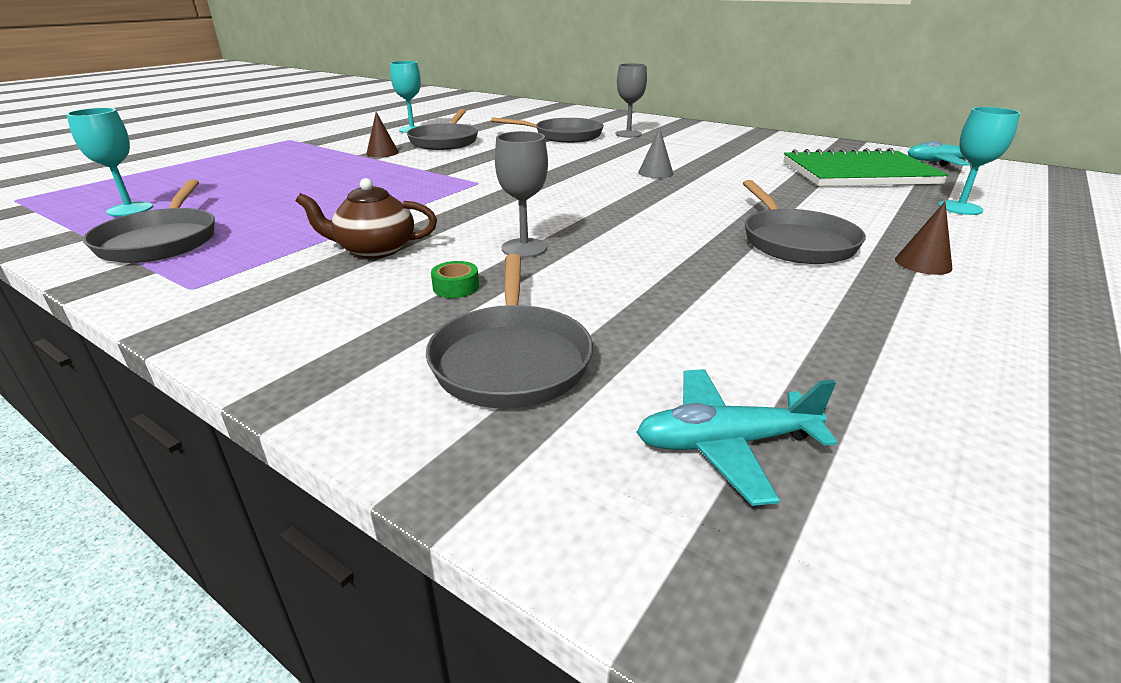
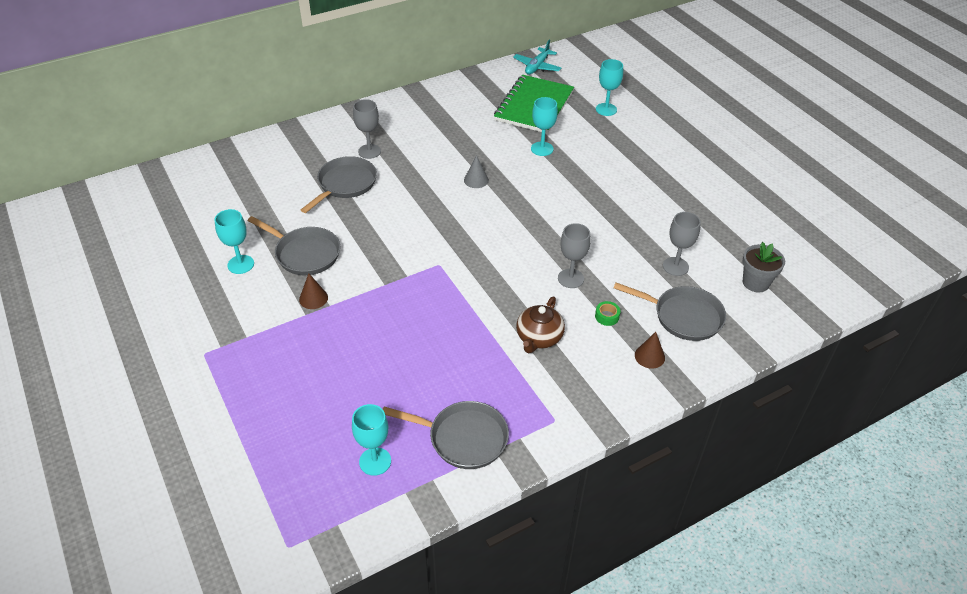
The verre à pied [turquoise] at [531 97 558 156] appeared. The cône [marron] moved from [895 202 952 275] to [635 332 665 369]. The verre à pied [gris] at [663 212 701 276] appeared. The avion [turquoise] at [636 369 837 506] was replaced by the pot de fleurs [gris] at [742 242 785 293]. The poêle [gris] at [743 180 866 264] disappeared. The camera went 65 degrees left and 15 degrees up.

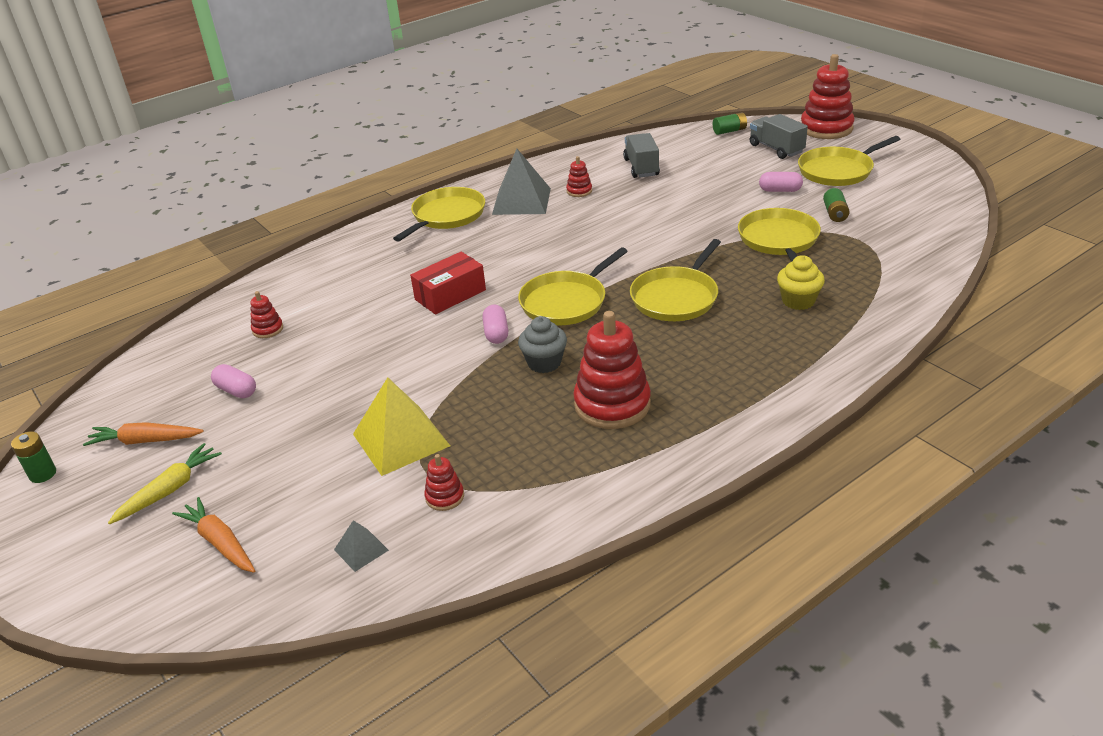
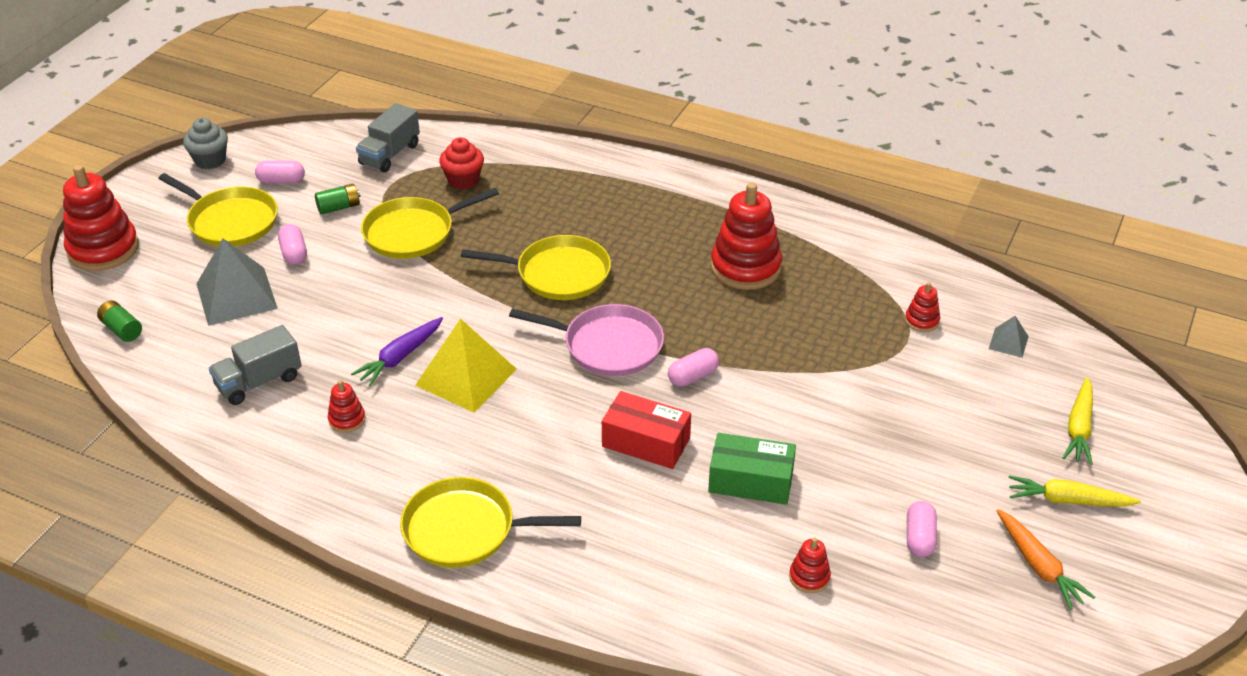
The muffin [gris] moved from [518 316 567 373] to [183 118 228 169]. The pyramide [gris] moved from [492 149 551 215] to [196 239 278 326]. The gélule [rose] at [255 161 305 184] appeared. The carotte [violet] at [351 317 443 386] appeared. The camion [gris] moved from [750 114 808 159] to [356 103 420 172]. The pyramide [jaune] moved from [353 377 450 476] to [415 319 517 413]. The muffin [rouge] at [439 137 484 190] appeared. The poêle [jaune] at [518 247 628 326] became the poêle [rose] at [509 304 664 376]. The boîte [vert] at [708 433 796 505] appeared. The carotte [orange] at [172 497 255 573] became the carotte [jaune] at [1063 377 1093 465]. The pile [vert] at [11 431 56 483] disappeared. The muffin [jaune] at [777 255 825 310] disappeared. The camera went 120 degrees left and 5 degrees up.

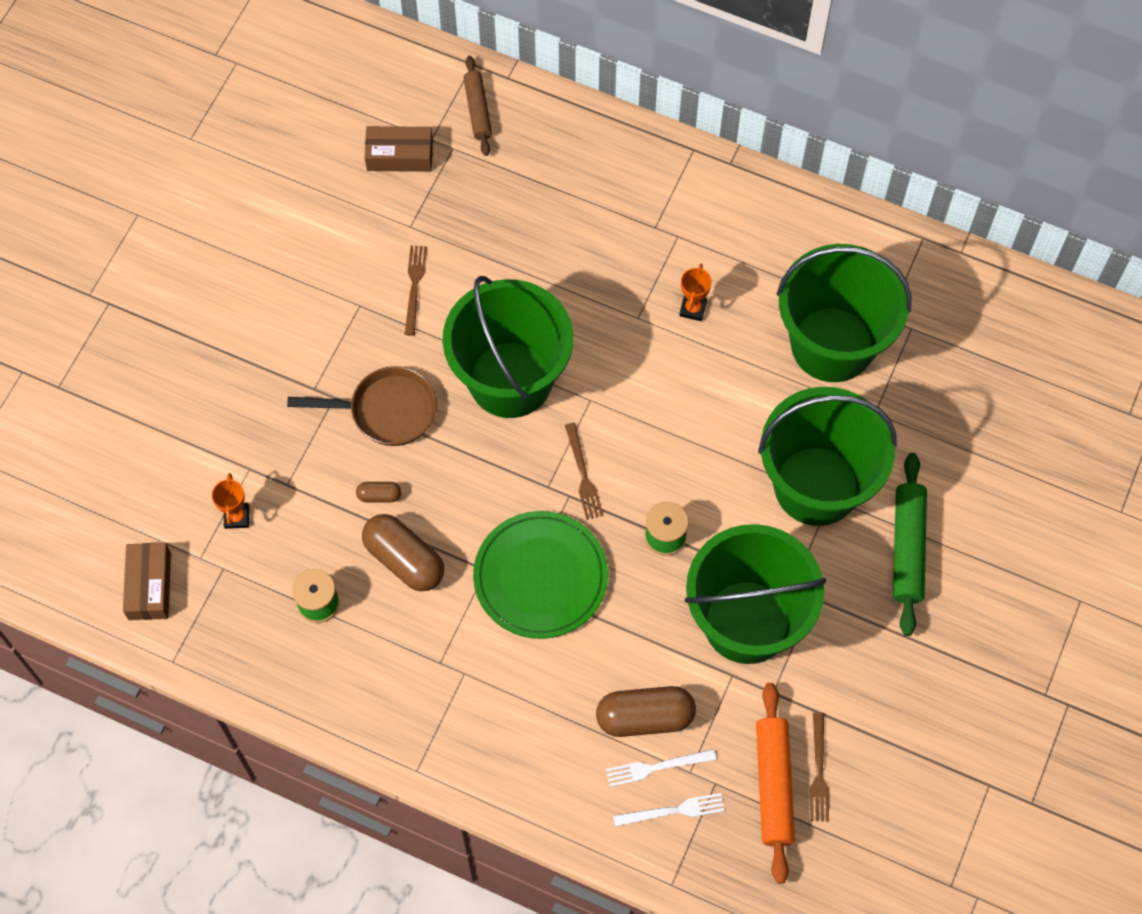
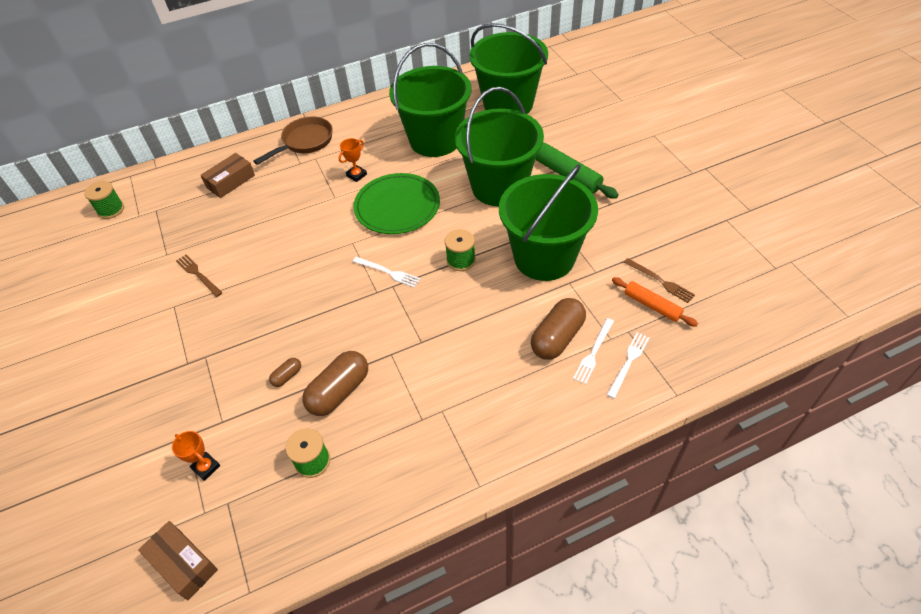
The bobine [vert] at [84 181 124 219] appeared. The boîte [marron] moved from [365 126 433 172] to [200 153 255 198]. The poêle [marron] moved from [287 366 437 446] to [253 116 333 165]. The gélule [marron] at [362 514 444 591] turned 45 degrees counterclockwise. The trophée [orange] at [679 264 712 321] turned 75 degrees clockwise. The assiette [vert] moved from [473 511 608 639] to [353 173 440 234]. The fourchette [marron] at [565 423 603 520] became the fourchette [blanc] at [353 257 420 288]. The seau [vert] moved from [443 276 573 418] to [469 23 548 114]. The rouleau à pâtisserie [orange] at [756 683 795 884] changed to 0.66 times the size. The rouleau à pâtisserie [marron] at [464 56 492 156] disappeared. The camera went 45 degrees left and 15 degrees down.

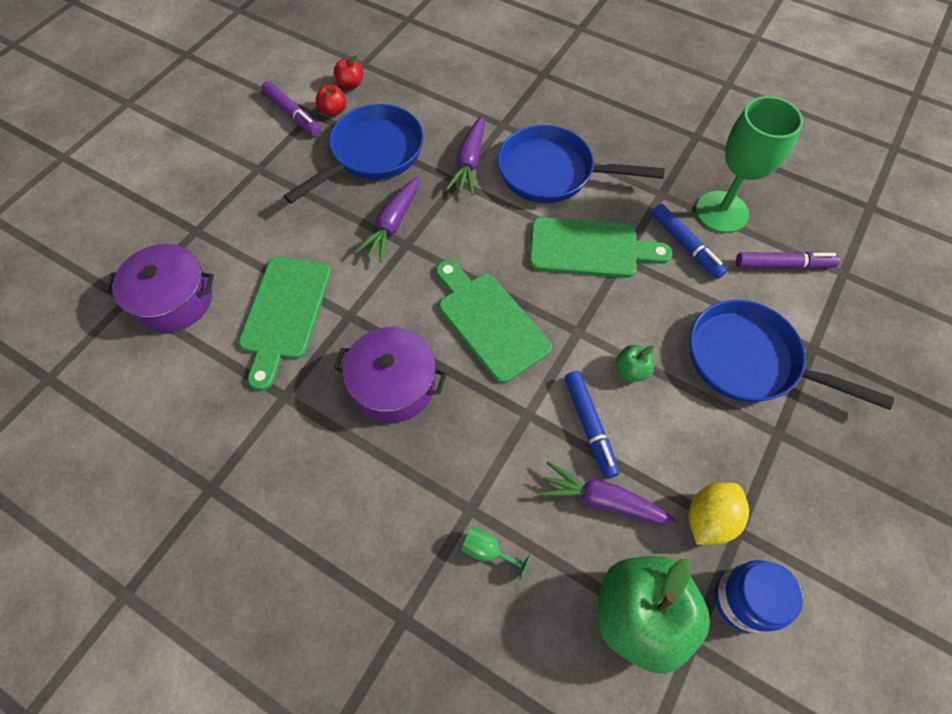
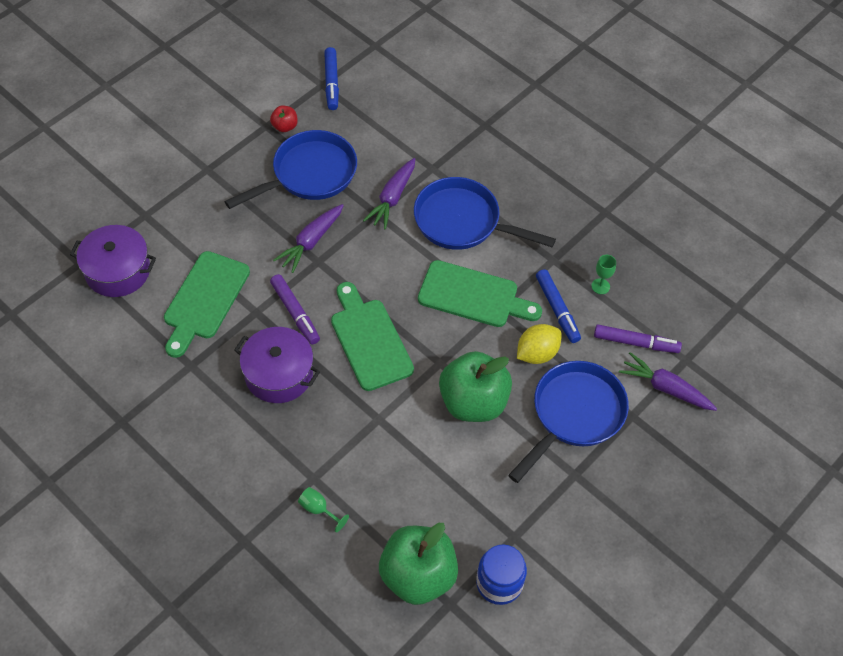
The feutre [violet] moved from [261 81 321 136] to [270 274 320 344]. The feutre [bleu] moved from [565 371 619 479] to [324 47 339 110]. The pomme [vert] at [615 345 654 382] changed to 2.29 times the size. The poêle [bleu] at [690 300 894 410] turned 90 degrees clockwise. The citron [jaune] moved from [689 482 749 545] to [517 324 561 364]. The verre à pied [vert] at [696 96 803 233] changed to 0.40 times the size. The carotte [violet] moved from [538 461 678 525] to [619 352 717 411]. The pomme [rouge] at [334 55 364 89] disappeared. The camera went 10 degrees right and 5 degrees down.

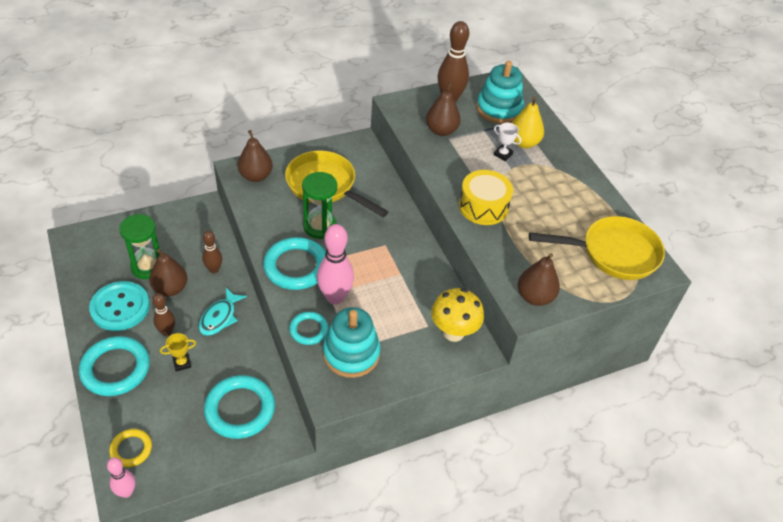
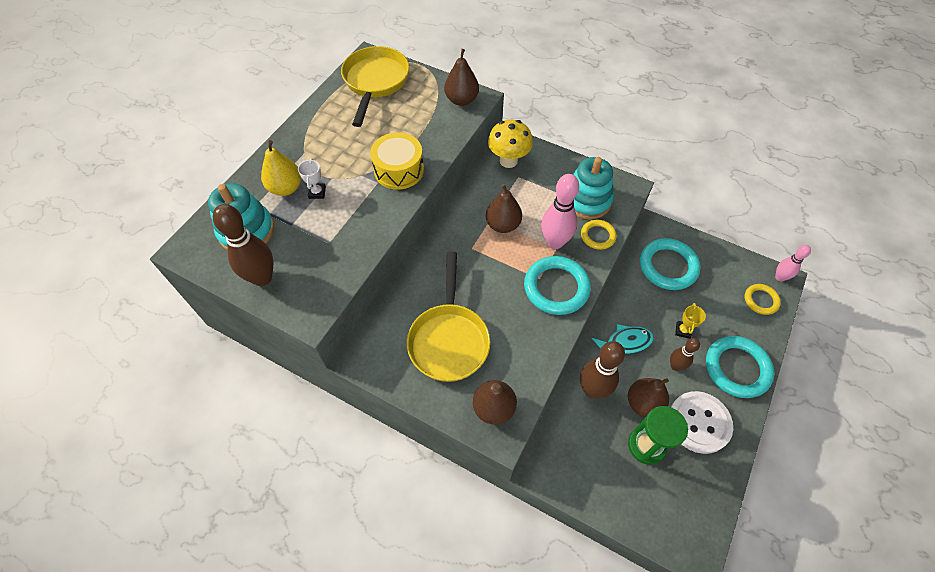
The poêle [jaune] at [529 216 665 280] turned 45 degrees clockwise. The poire [marron] moved from [426 82 461 136] to [486 184 522 233]. The quille [marron] at [202 231 222 273] changed to 1.71 times the size. The anneau [turquoise] at [289 312 328 345] became the anneau [jaune] at [581 220 617 250]. The bouton [turquoise] at [89 281 150 331] became the bouton [blanc] at [671 391 733 454]. The trophée [jaune] at [160 333 196 371] turned 75 degrees clockwise. The sablier [vert] at [302 172 337 239] disappeared. The camera went 125 degrees left and 10 degrees up.

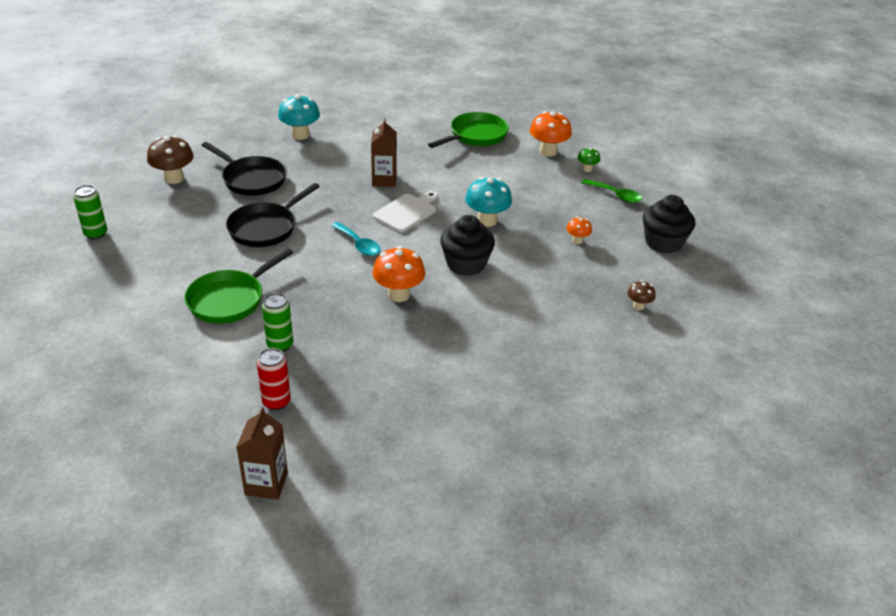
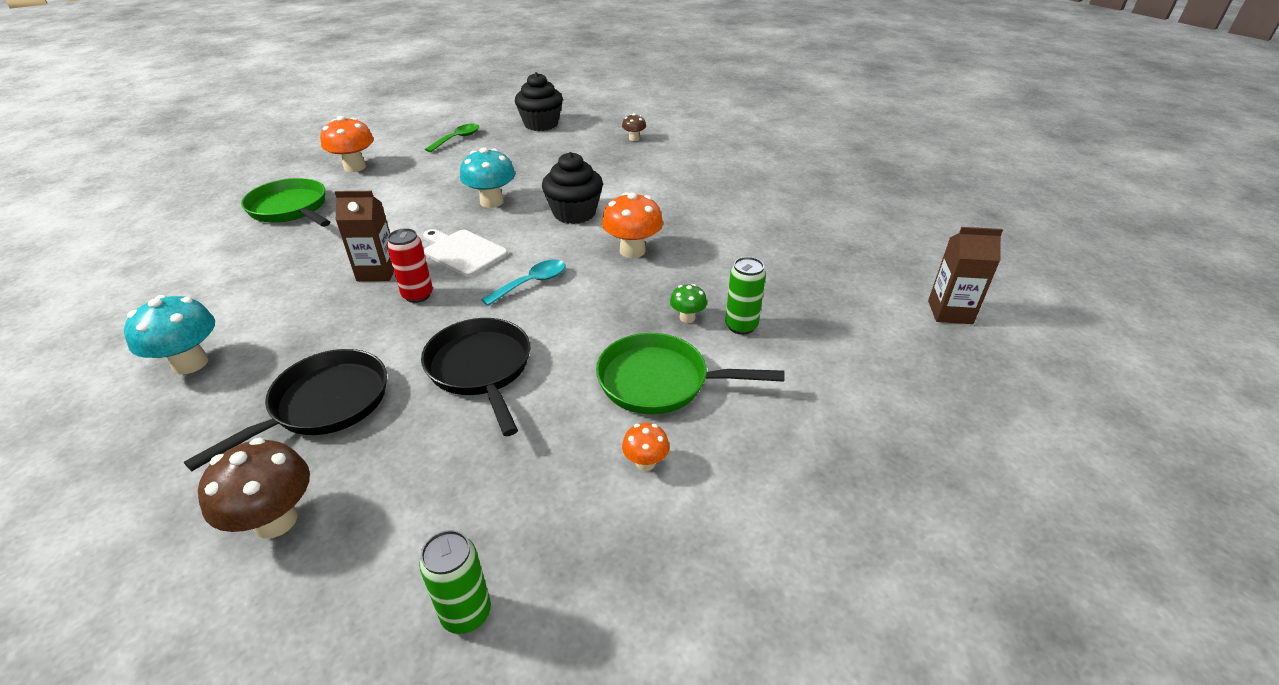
The canette [rouge] moved from [257 348 291 410] to [387 228 433 303]. The poêle [noir] at [226 183 320 247] turned 150 degrees counterclockwise. The poêle [vert] at [184 248 293 324] turned 150 degrees clockwise. The champignon [orange] moved from [566 217 592 244] to [622 423 669 471]. The champignon [vert] moved from [577 147 600 172] to [670 284 707 323]. The camera went 90 degrees left and 0 degrees up.

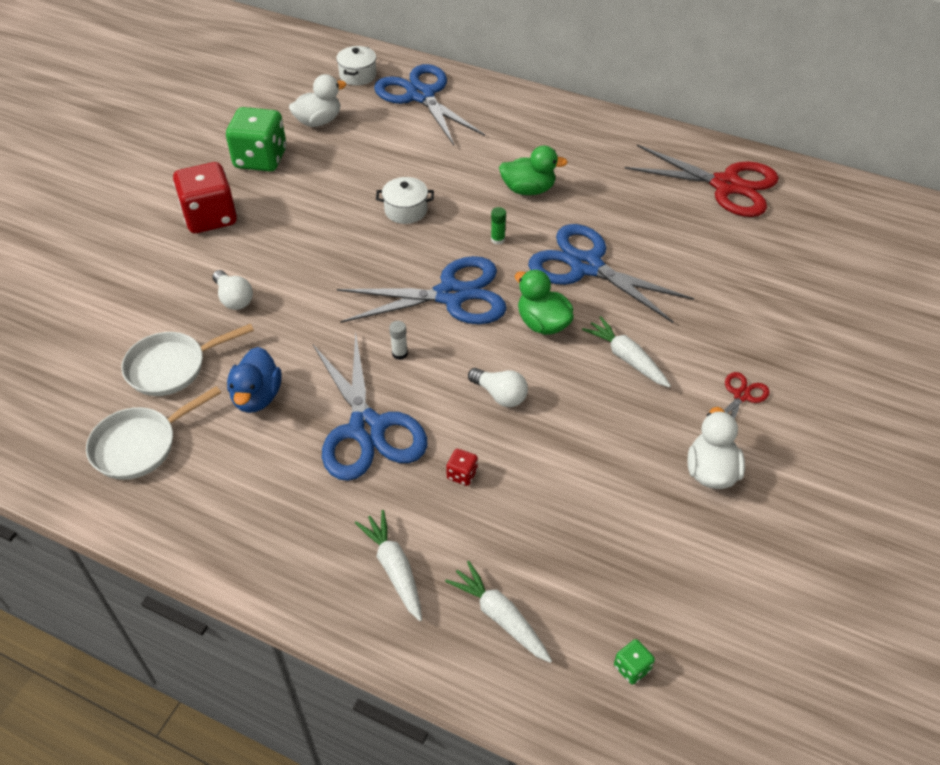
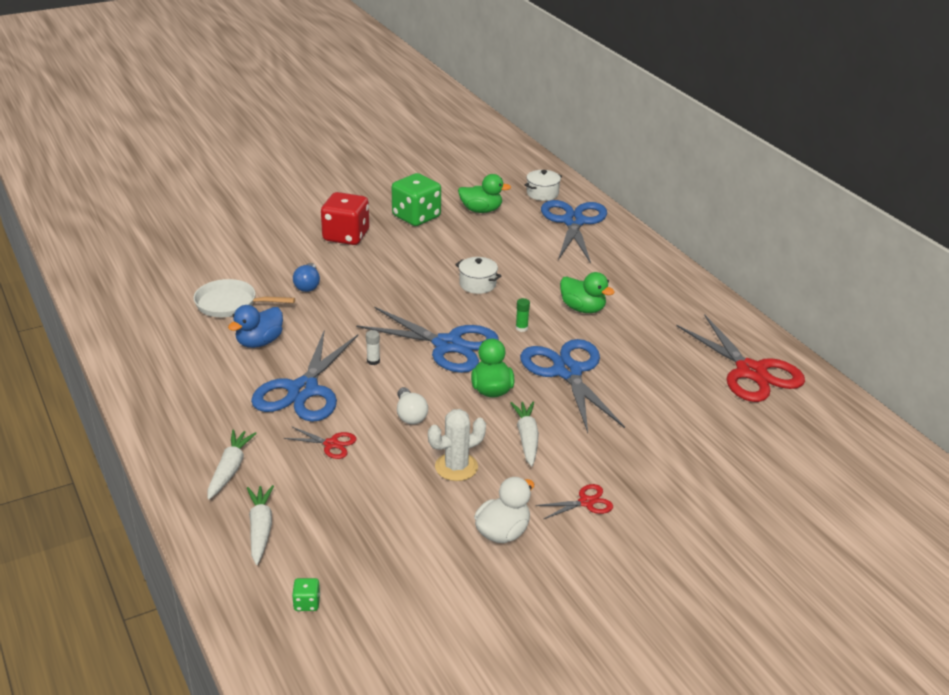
The dé [rouge] at [446 449 478 486] was replaced by the ciseaux [rouge] at [283 426 357 459]. The ampoule [blanc] at [212 270 253 310] became the ampoule [bleu] at [293 263 320 292]. The cactus [blanc] at [428 409 486 481] appeared. The canard [blanc] at [289 74 346 127] became the canard [vert] at [458 174 511 213]. The poêle [blanc] at [86 386 221 480] disappeared. The camera went 35 degrees right and 15 degrees down.

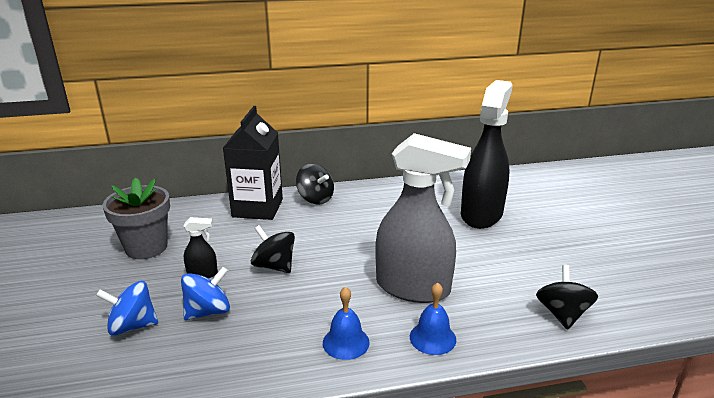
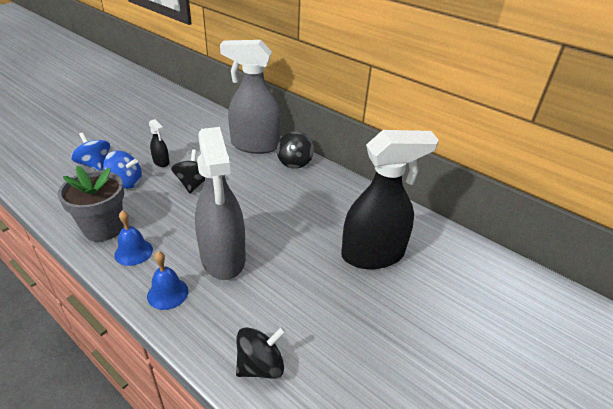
The pot de fleurs [gris] moved from [103 178 170 259] to [58 166 124 242]. The brique de lait [noir] at [223 106 283 220] was replaced by the vaporisateur [gris] at [220 40 281 154]. The camera went 50 degrees right and 10 degrees up.

